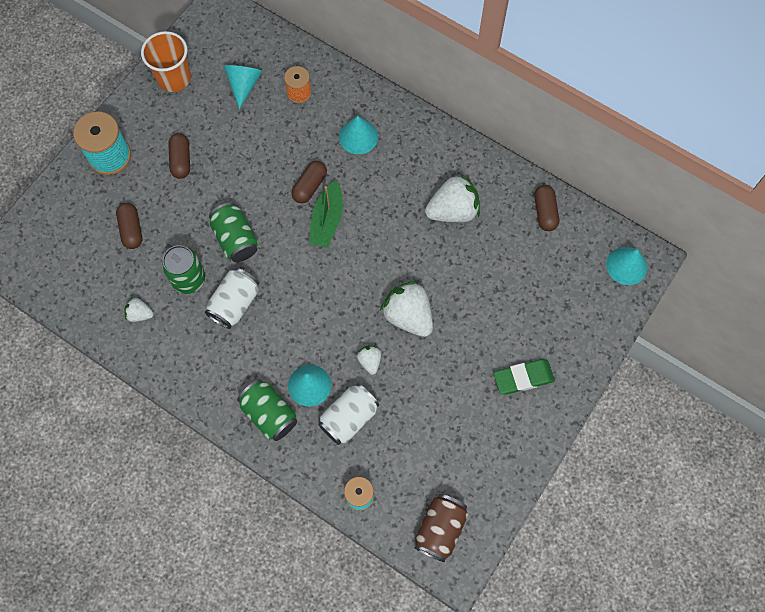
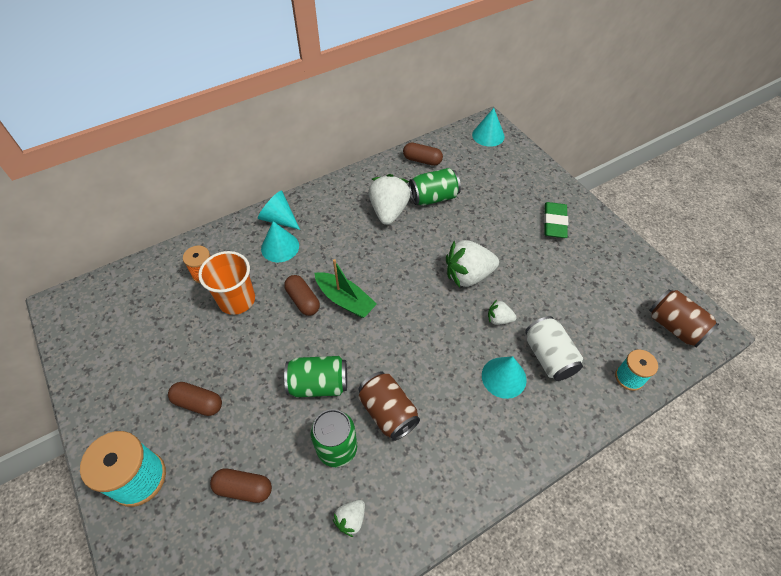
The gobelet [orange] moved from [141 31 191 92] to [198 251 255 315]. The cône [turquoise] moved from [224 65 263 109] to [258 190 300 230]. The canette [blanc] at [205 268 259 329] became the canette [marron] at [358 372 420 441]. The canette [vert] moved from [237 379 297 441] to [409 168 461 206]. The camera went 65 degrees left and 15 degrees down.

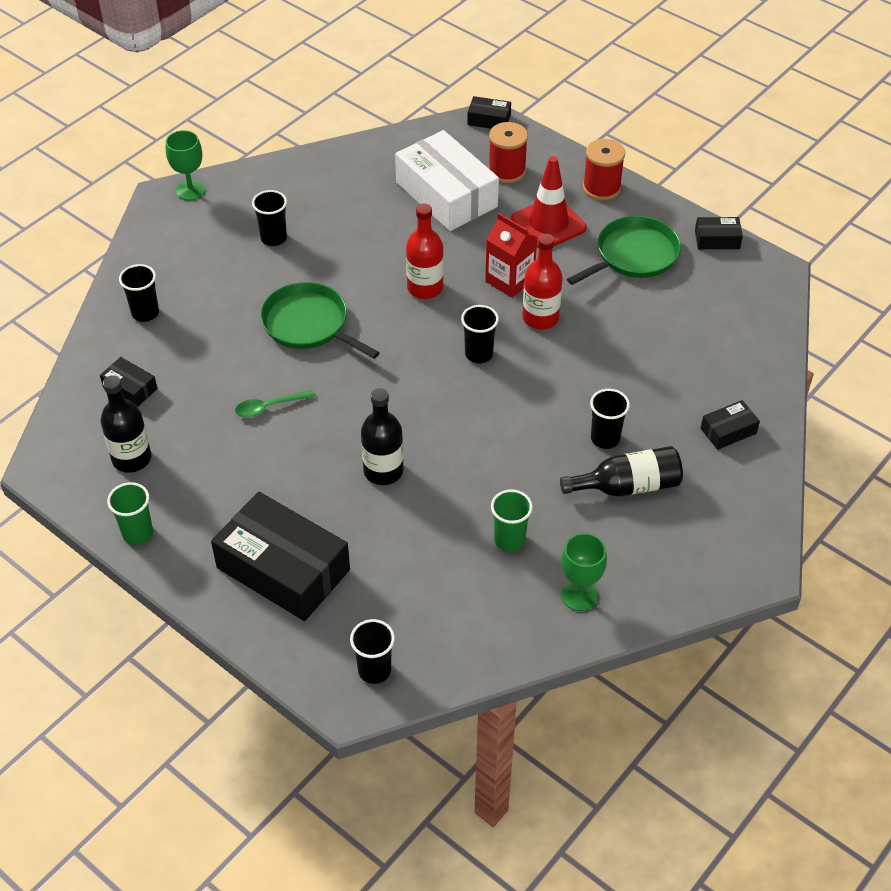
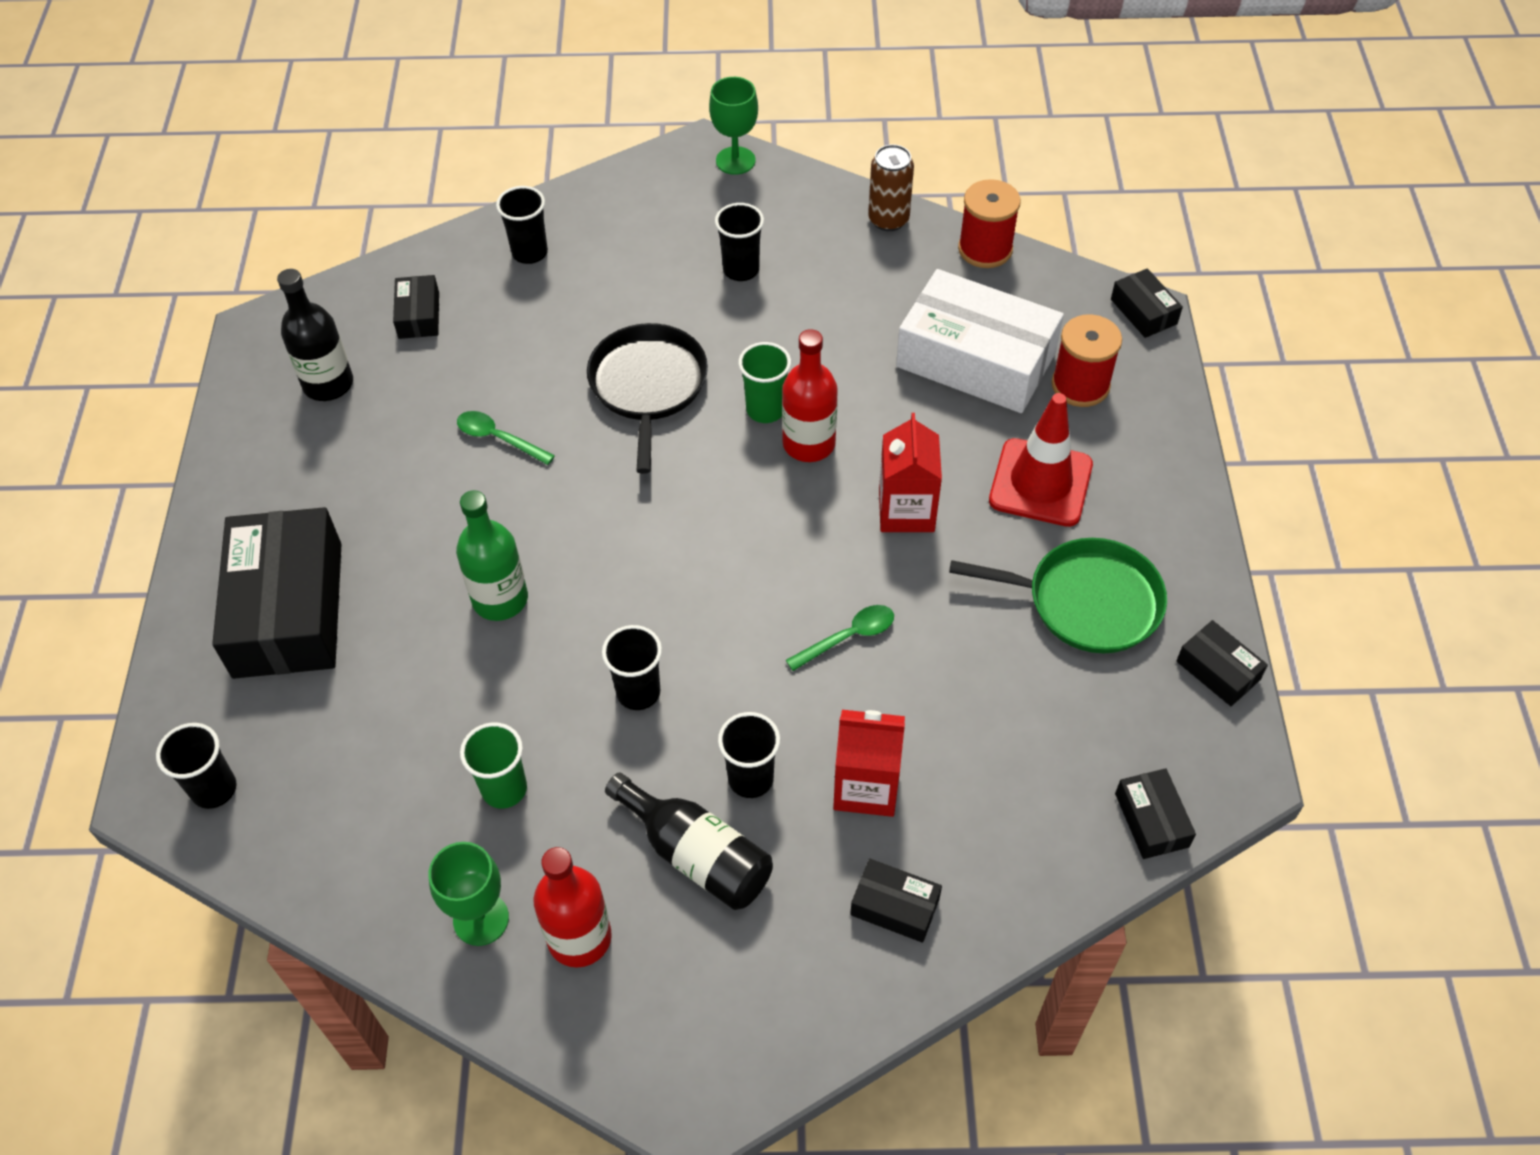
The bouteille [noir] at [361 388 404 485] became the bouteille [vert] at [456 490 528 621]. The bouteille [rouge] moved from [522 234 563 330] to [533 847 612 968]. The poêle [vert] at [260 282 380 359] became the poêle [noir] at [587 323 708 474]. The gobelet [noir] moved from [461 305 499 363] to [602 625 662 710]. The gobelet [vert] moved from [107 482 153 545] to [738 342 791 423]. The cuillère [vert] at [786 605 894 671] appeared. The brique de lait [rouge] at [833 710 905 817] appeared. The canette [marron] at [868 144 914 231] appeared. The boîte [blanc] at [395 130 499 231] turned 75 degrees counterclockwise. The bobine [rouge] moved from [583 139 625 200] to [958 179 1021 268]. The boîte [noir] at [1115 768 1196 859] appeared. The camera went 50 degrees right and 5 degrees up.

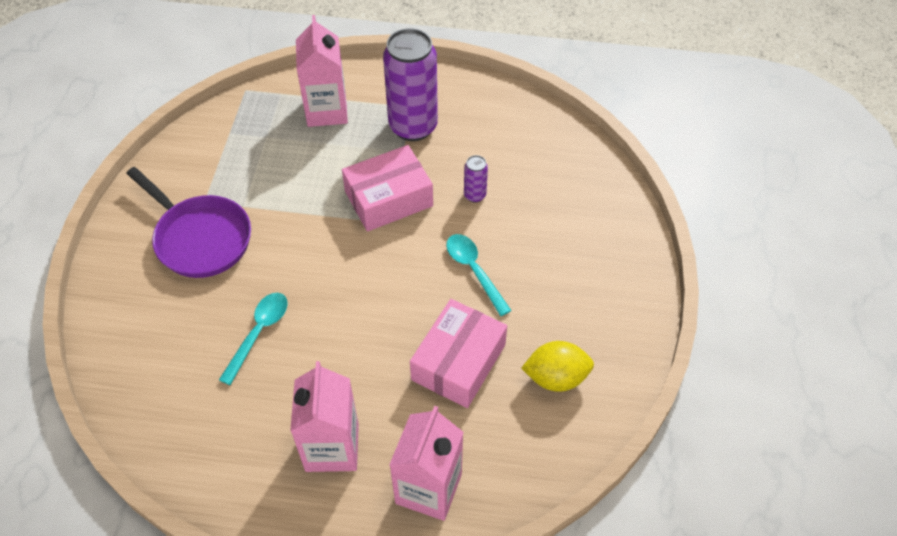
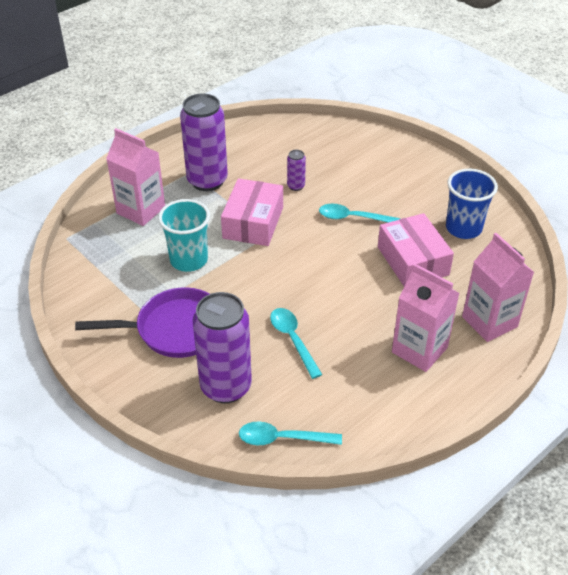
The gobelet [turquoise] at [158 199 210 272] appeared. The canette [violet] at [193 292 252 404] appeared. The cuillère [turquoise] at [239 421 342 445] appeared. The citron [jaune] at [521 341 594 392] was replaced by the gobelet [bleu] at [446 169 498 239]. The camera went 50 degrees left and 10 degrees down.

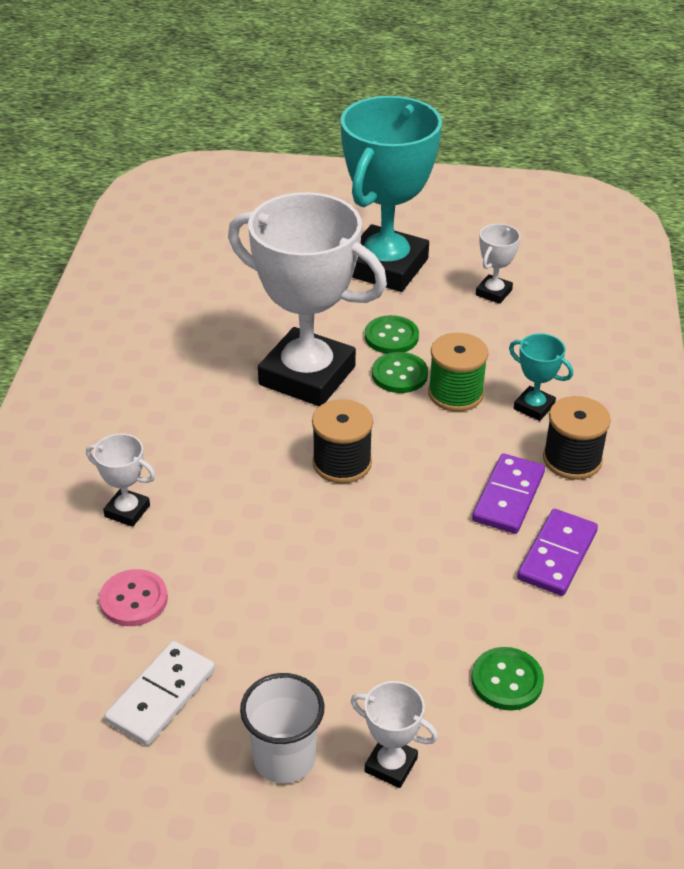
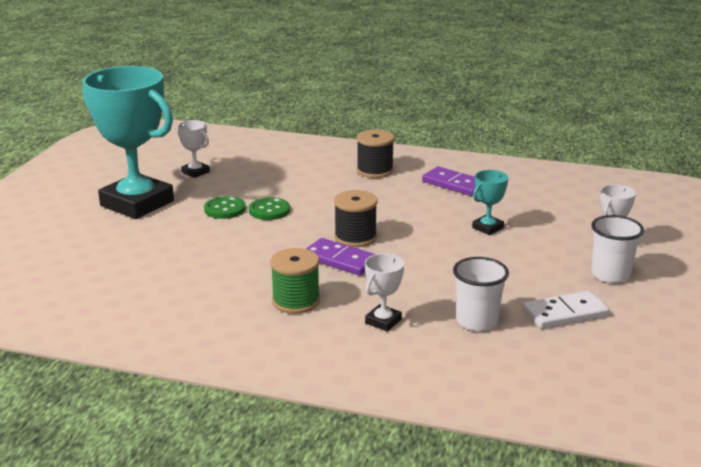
The bobine [vert] moved from [428 333 488 411] to [270 248 320 314]. The domino [violet] moved from [472 454 545 534] to [306 238 375 276]. The bouton [rose] at [99 569 168 626] was replaced by the gobelet [blanc] at [453 257 509 331]. The trophée [turquoise] moved from [509 333 573 421] to [472 170 508 235]. The domino [blanc] at [104 641 215 746] turned 60 degrees counterclockwise. The trophée [blanc] at [228 192 387 407] disappeared. The bouton [vert] at [472 647 544 711] disappeared. The camera went 80 degrees left and 15 degrees down.

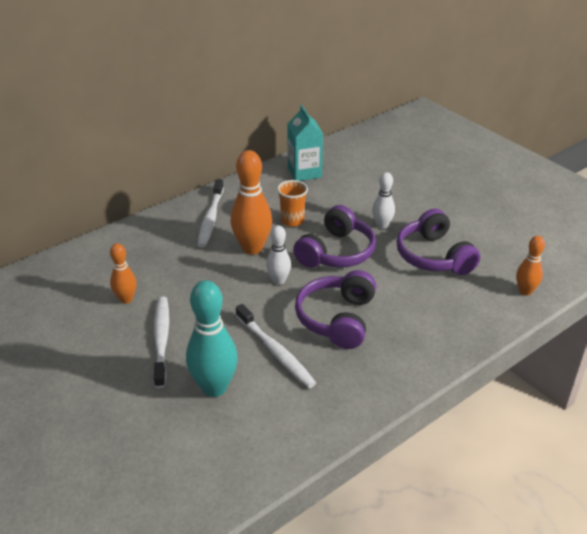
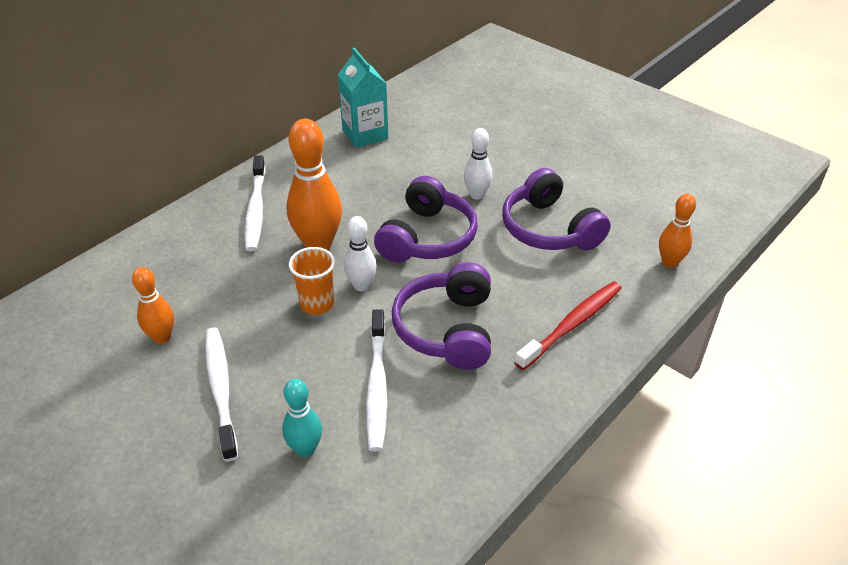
The quille [turquoise] at [186 280 238 397] changed to 0.57 times the size. The gobelet [orange] moved from [277 180 308 227] to [289 247 335 315]. The brosse à dents [blanc] at [236 304 316 388] turned 45 degrees clockwise. The brosse à dents [rouge] at [514 281 622 370] appeared. The camera went 10 degrees left and 5 degrees up.

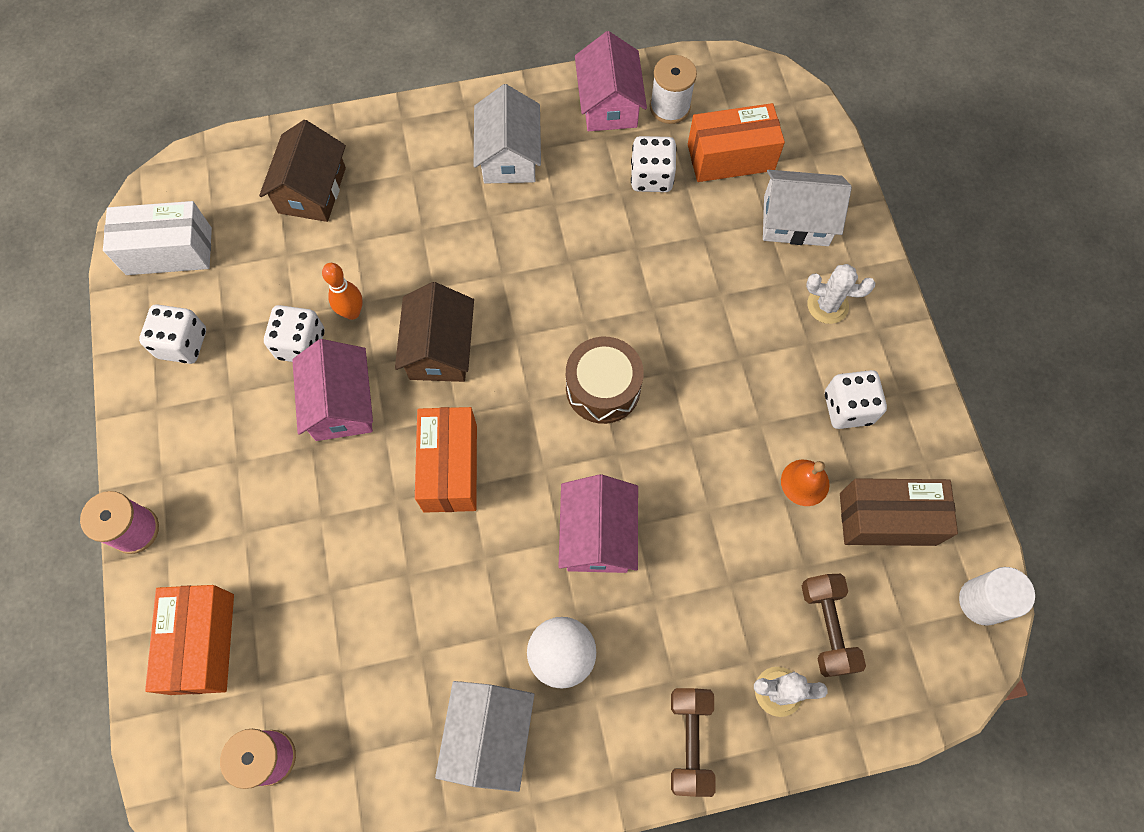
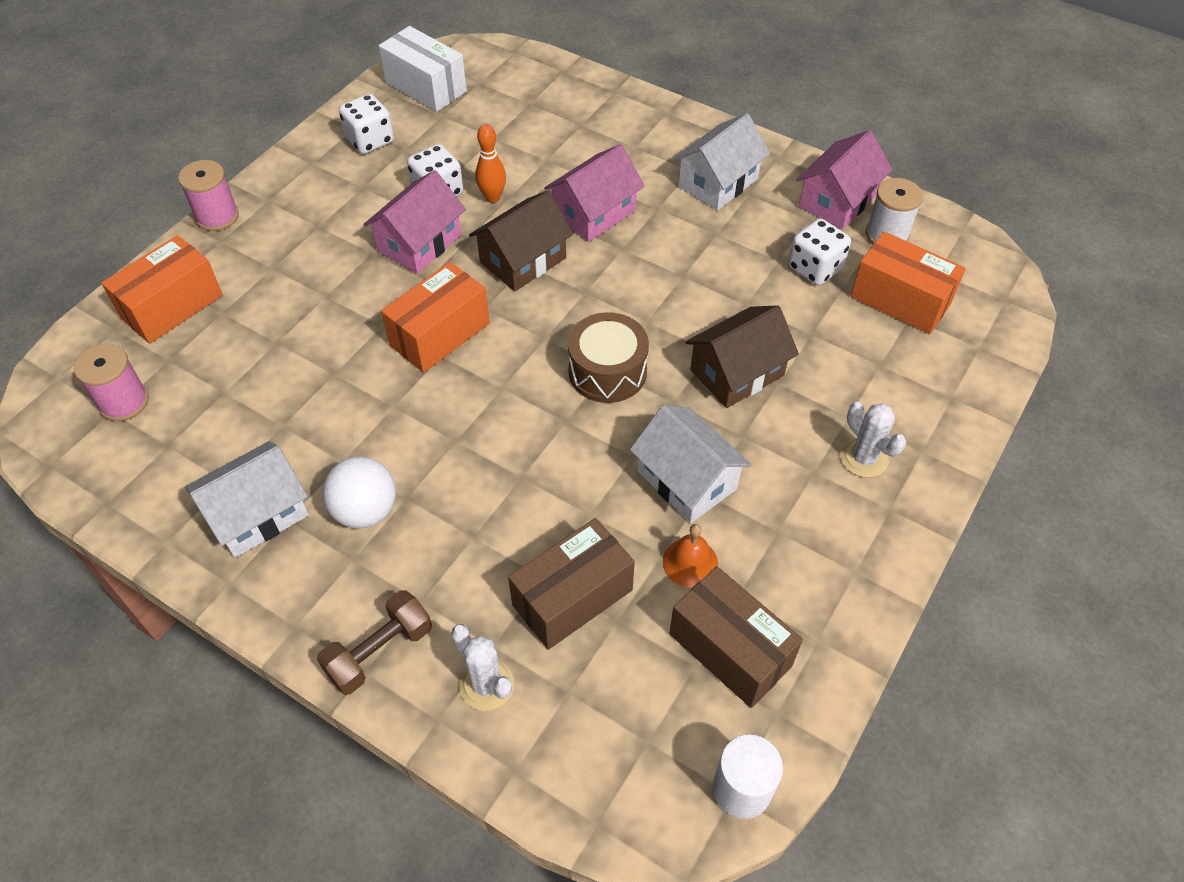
The boîte [marron] at [508 518 635 650] appeared. The maison [rose] moved from [558 474 638 573] to [544 144 645 242]. The maison [blanc] moved from [763 170 852 246] to [630 405 752 523]. The maison [marron] moved from [259 120 346 222] to [685 305 799 408]. The haltère [marron] at [802 574 866 677] disappeared. The dé [blanc] at [825 370 887 429] disappeared. The camera went 45 degrees right and 15 degrees down.

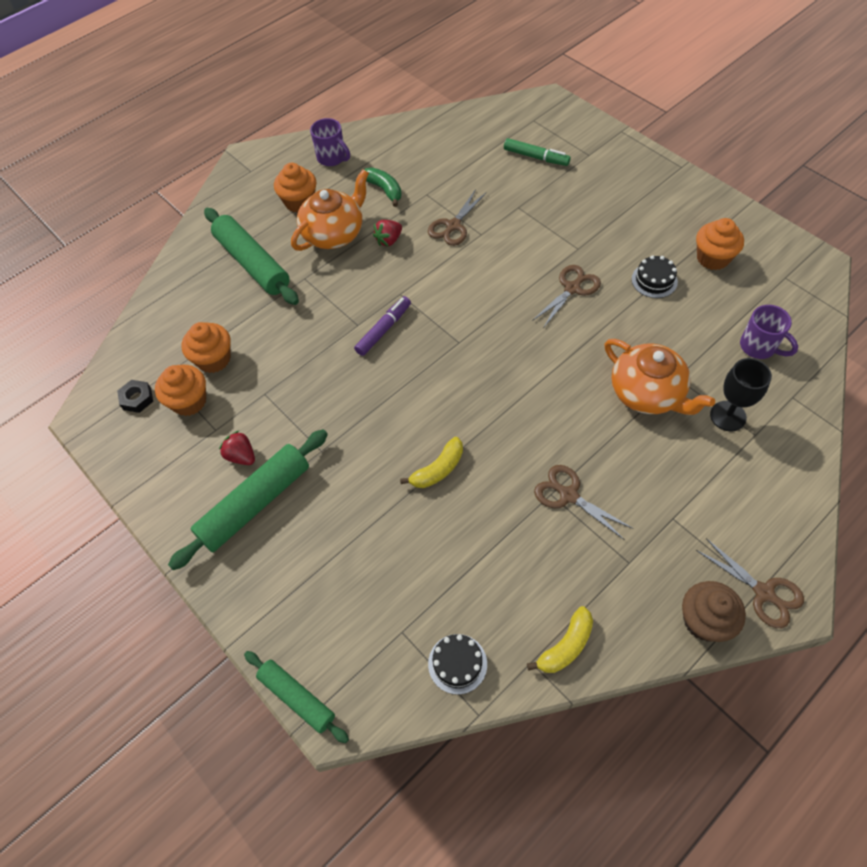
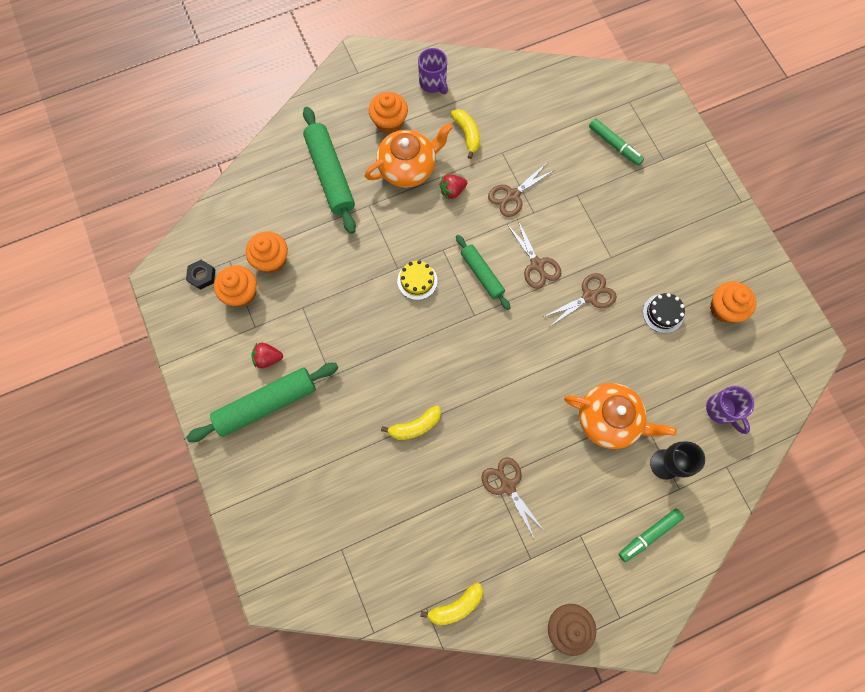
The fraise [rouge] at [219 431 255 465] turned 60 degrees counterclockwise. The feutre [violet] at [354 296 411 356] was replaced by the gâteau [jaune] at [397 260 437 300]. The banane [vert] at [364 168 402 207] became the banane [jaune] at [451 109 480 159]. The rouleau à pâtisserie [vert] moved from [244 651 349 743] to [456 235 511 310]. The ciseaux [marron] moved from [696 538 804 628] to [507 219 561 289]. The théière [orange] at [604 339 715 415] turned 45 degrees counterclockwise. The feutre [vert] at [619 508 684 562] appeared. The gâteau [noir] at [428 634 487 695] disappeared. The camera went 15 degrees right and 15 degrees up.

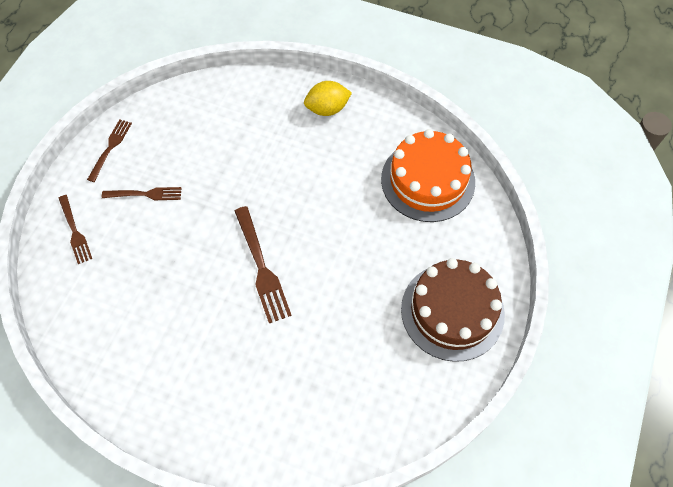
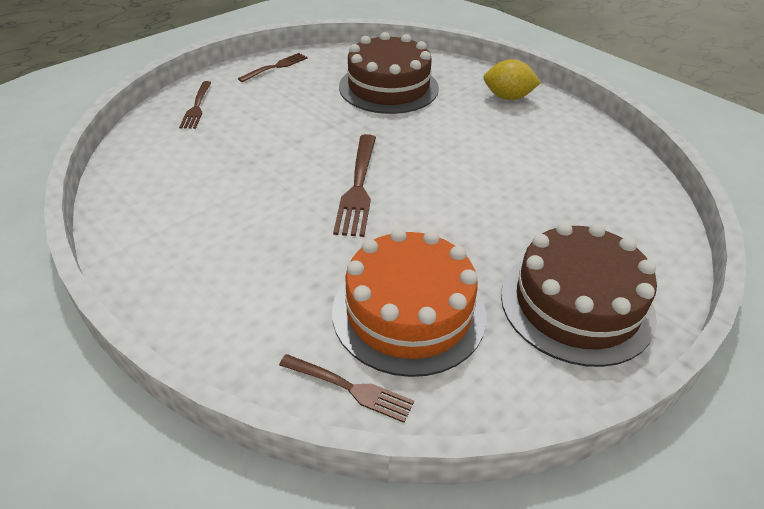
The fourchette [marron] moved from [102 187 182 200] to [279 354 414 423]. The gâteau [orange] moved from [381 129 475 222] to [332 228 486 377]. The gâteau [marron] at [339 32 439 114] appeared. The camera went 25 degrees right and 20 degrees down.

